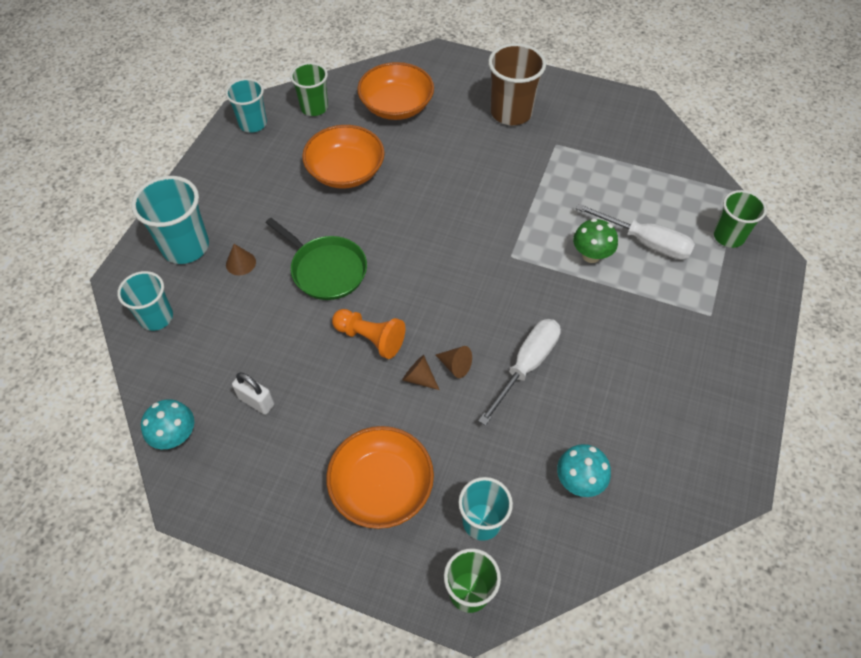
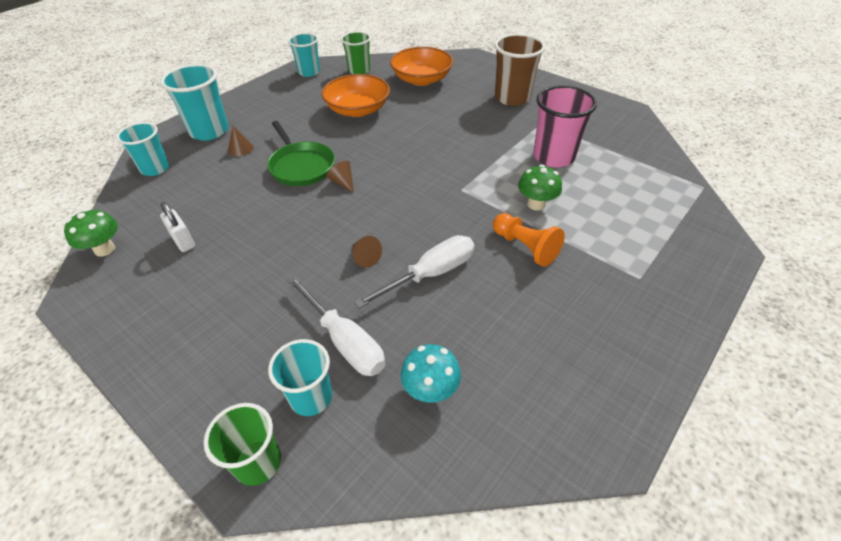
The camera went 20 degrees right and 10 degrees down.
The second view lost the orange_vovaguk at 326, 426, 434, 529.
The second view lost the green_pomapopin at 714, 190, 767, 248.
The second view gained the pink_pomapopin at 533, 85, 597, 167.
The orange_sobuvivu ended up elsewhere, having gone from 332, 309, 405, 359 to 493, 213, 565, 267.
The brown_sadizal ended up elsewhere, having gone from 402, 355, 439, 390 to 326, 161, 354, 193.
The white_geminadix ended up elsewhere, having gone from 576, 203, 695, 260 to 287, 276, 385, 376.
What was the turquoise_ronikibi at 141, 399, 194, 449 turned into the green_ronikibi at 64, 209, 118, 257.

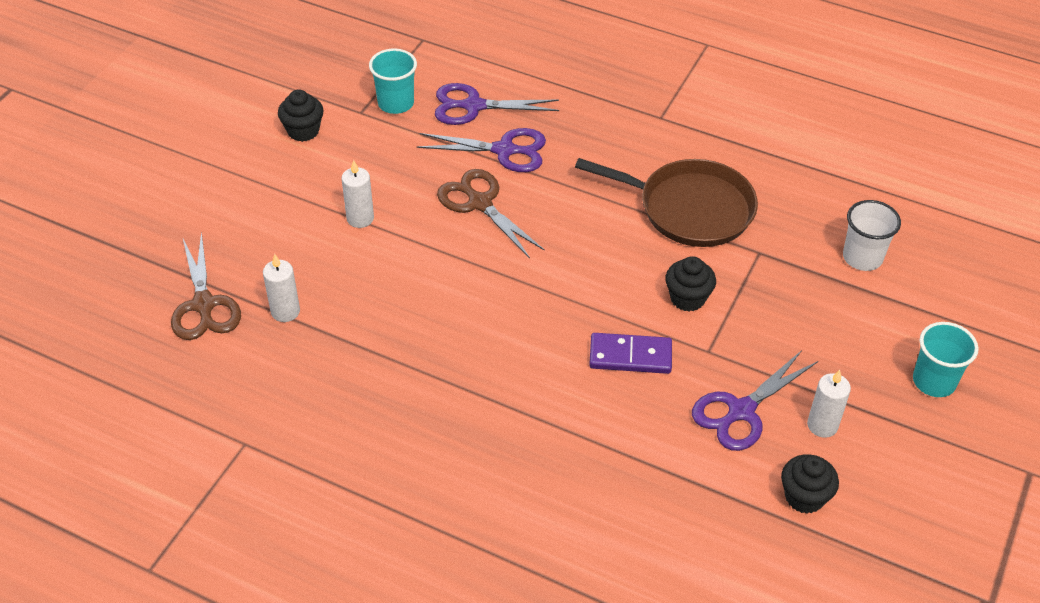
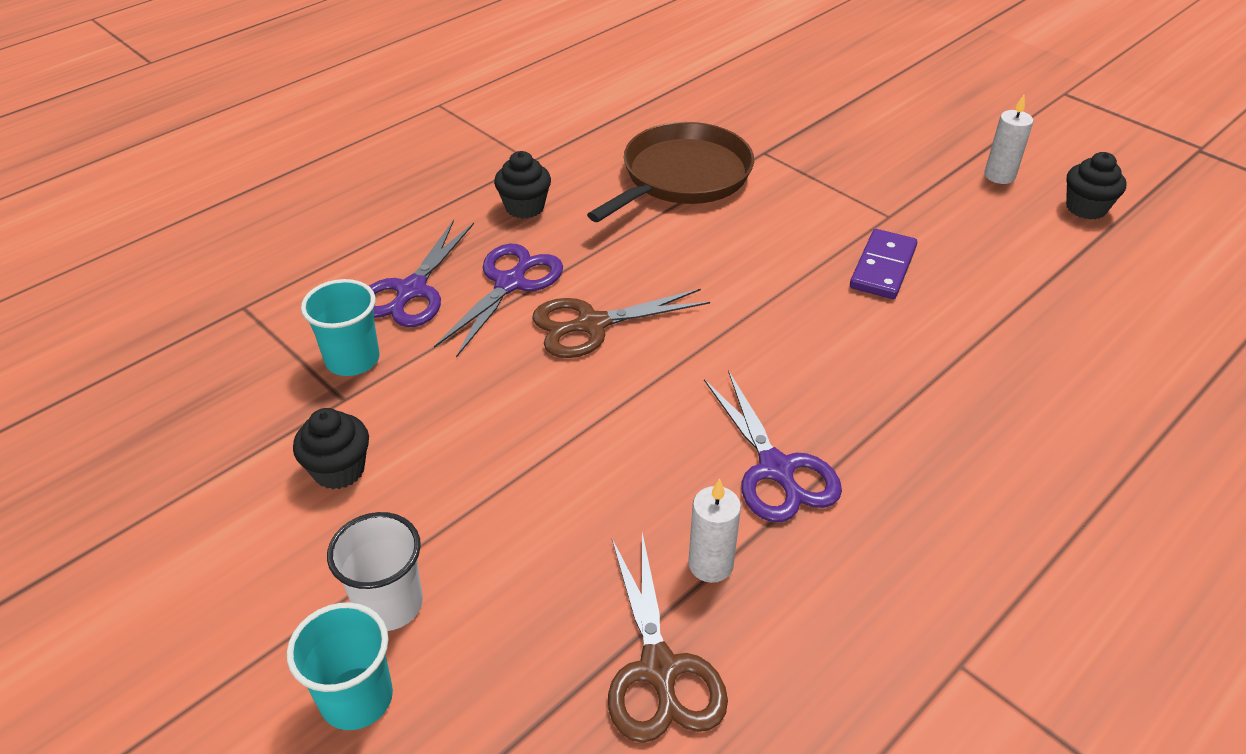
The camera went 70 degrees left and 5 degrees down.
The second view lost the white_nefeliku at 342, 160, 374, 228.
The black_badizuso ended up elsewhere, having gone from 665, 256, 716, 311 to 494, 151, 551, 219.
The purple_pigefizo ended up elsewhere, having gone from 692, 350, 818, 451 to 704, 370, 842, 522.
The white_pomapopin ended up elsewhere, having gone from 843, 200, 901, 271 to 327, 512, 423, 631.
The turquoise_pomapopin ended up elsewhere, having gone from 913, 322, 979, 397 to 287, 603, 393, 730.
The brown_pigefizo at 171, 232, 241, 340 ended up facing another way, 75 degrees clockwise from before.

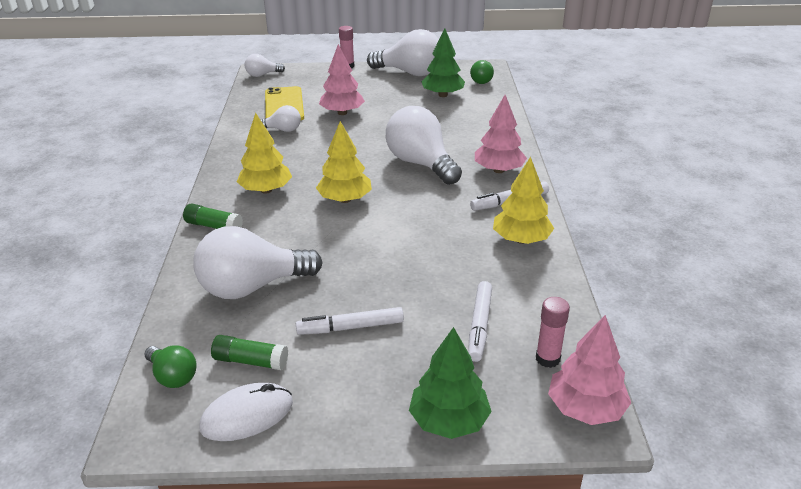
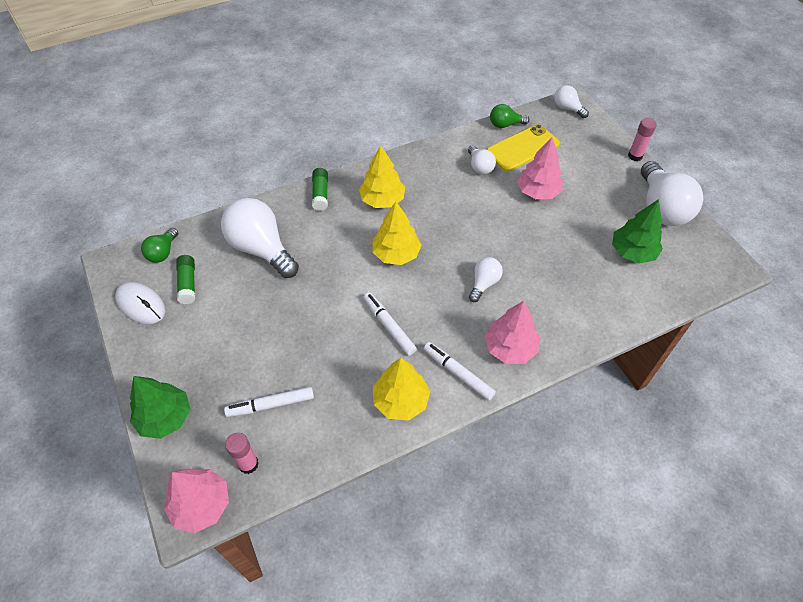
The camera went 65 degrees right and 20 degrees up.
The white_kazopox ended up elsewhere, having gone from 296, 307, 404, 335 to 363, 293, 417, 356.
The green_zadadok ended up elsewhere, having gone from 470, 60, 494, 84 to 490, 104, 530, 128.
The size of the white_zadadok at 386, 106, 462, 185 changed by a factor of 0.50.

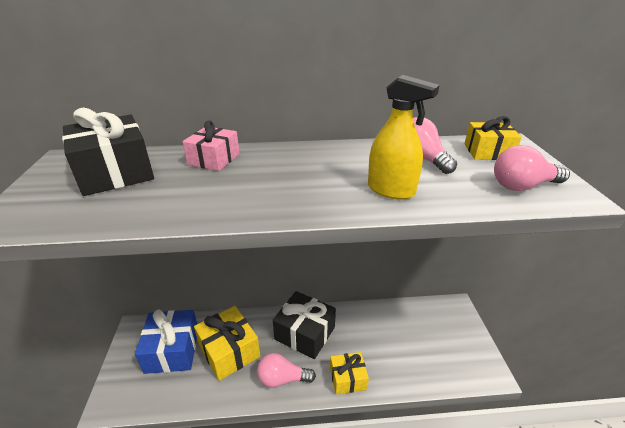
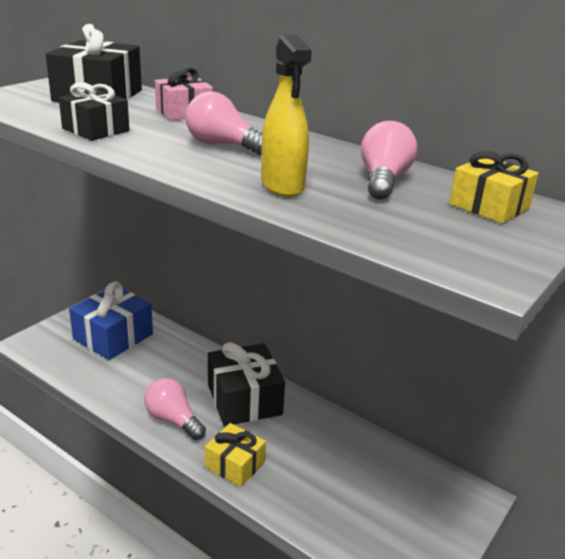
The camera went 40 degrees right and 5 degrees down.
The second view lost the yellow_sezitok at 194, 306, 260, 381.
The second view gained the black_sezitok at 59, 82, 129, 141.
The pink_zadadok ended up elsewhere, having gone from 494, 145, 570, 191 to 186, 91, 262, 155.

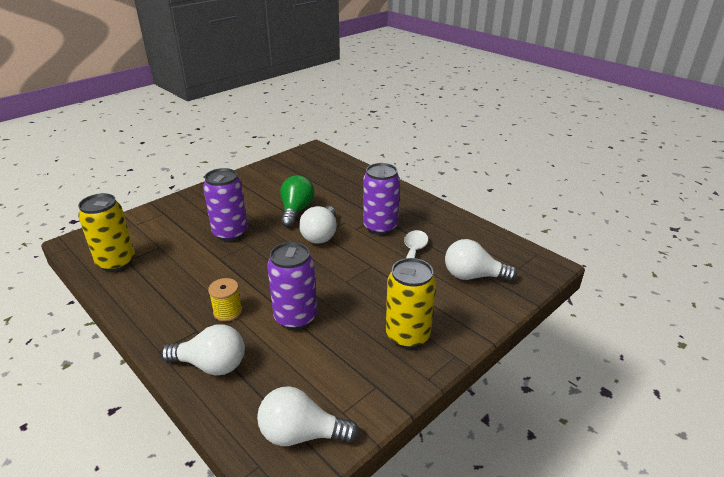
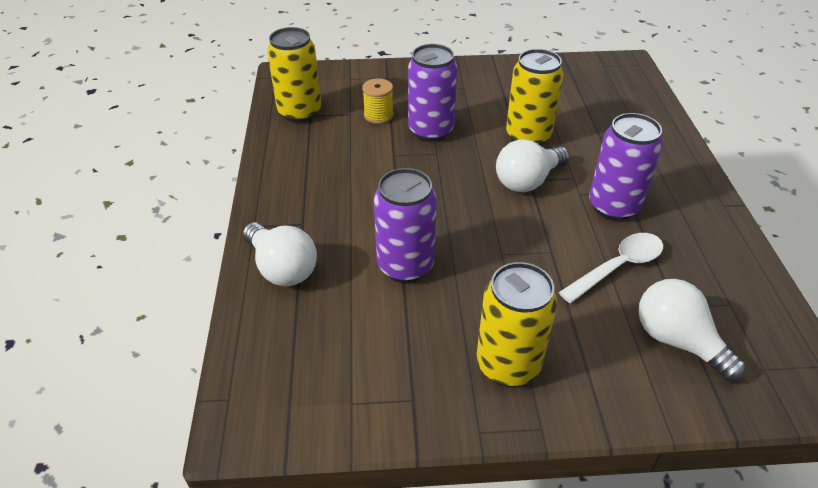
The camera went 40 degrees right and 10 degrees up.
The second view lost the white_zadadok at 257, 386, 359, 446.
The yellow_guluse ended up elsewhere, having gone from 208, 278, 242, 322 to 362, 78, 394, 124.
Where the green_zadadok stood at 280, 175, 315, 227, the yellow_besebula came to stand at 506, 49, 564, 146.

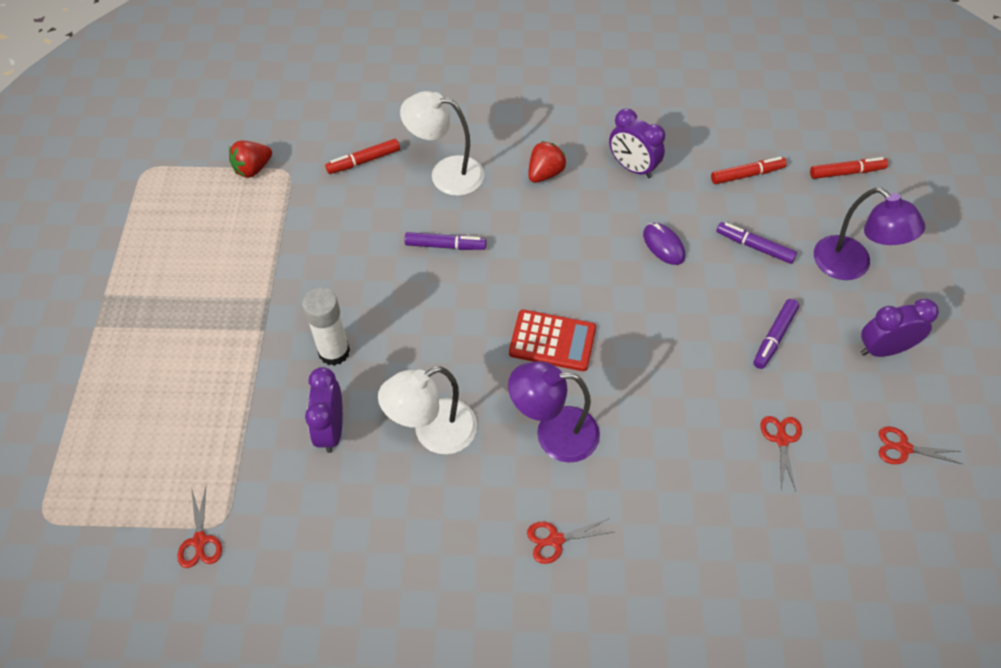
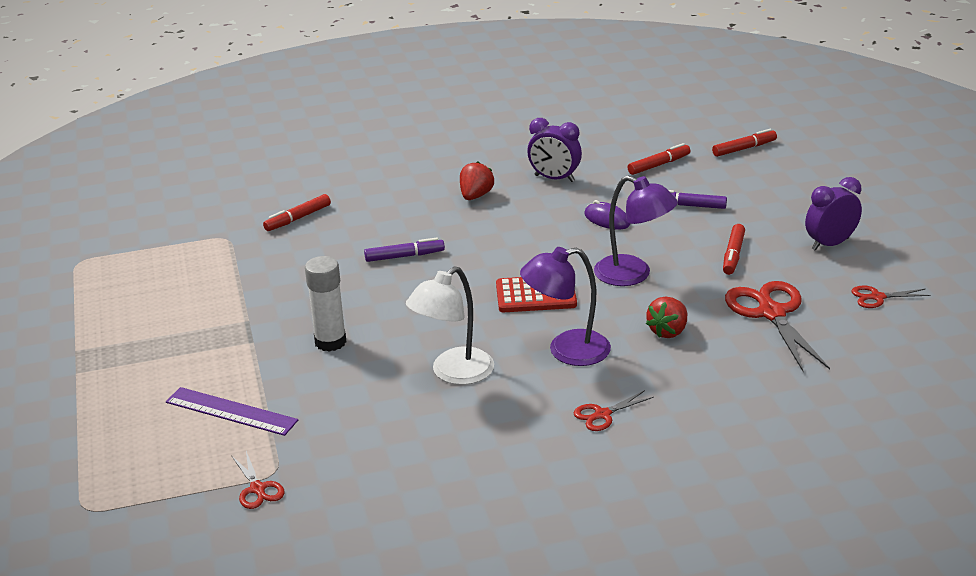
The camera went 15 degrees left and 25 degrees down.
The second view lost the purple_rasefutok at 305, 367, 343, 453.
The second view lost the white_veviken at 400, 91, 484, 196.
The second view gained the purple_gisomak at 166, 387, 298, 436.
The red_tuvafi ended up elsewhere, having gone from 229, 141, 272, 178 to 646, 297, 687, 338.
The purple_veviken ended up elsewhere, having gone from 814, 187, 925, 280 to 594, 175, 678, 286.
What was the purple_kazopox at 753, 299, 799, 369 turned into the red_kazopox at 723, 224, 745, 275.
The size of the red_pigefizo at 760, 416, 802, 491 changed by a factor of 1.99.

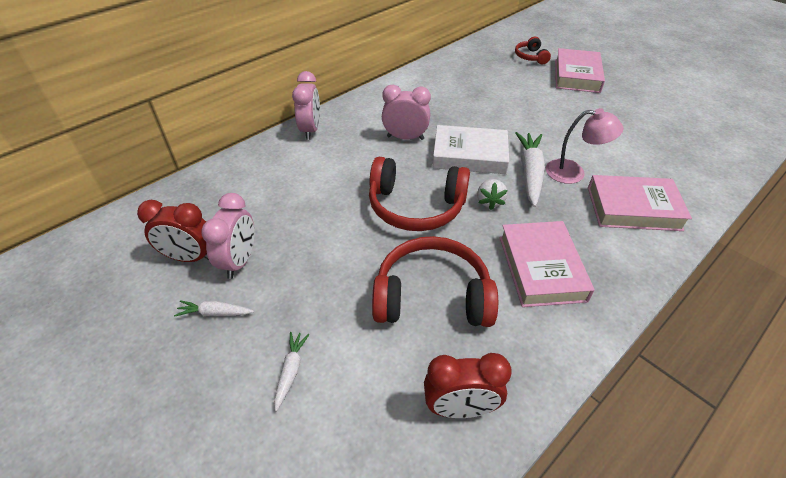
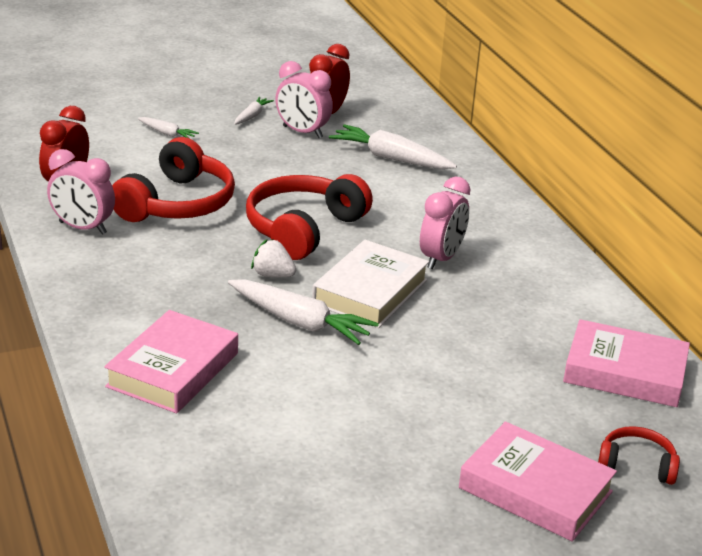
The camera went 110 degrees right and 15 degrees down.
The second view lost the pink_veviken at 546, 108, 623, 184.
The second view gained the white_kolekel at 329, 124, 457, 169.
The pink_rasefutok ended up elsewhere, having gone from 292, 71, 320, 140 to 47, 149, 115, 235.
The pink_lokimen ended up elsewhere, having gone from 500, 221, 595, 307 to 563, 319, 690, 407.

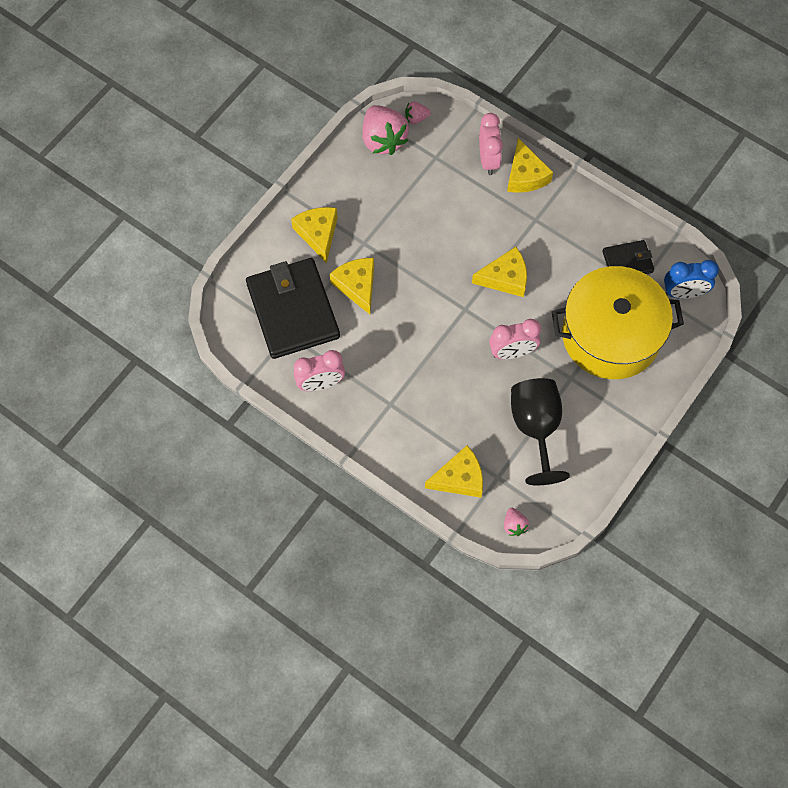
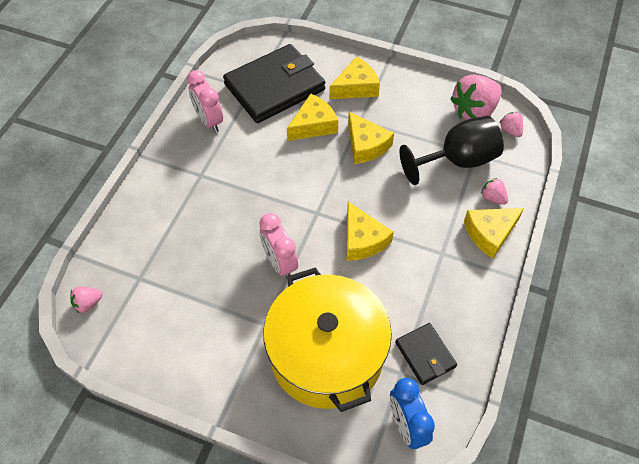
The camera went 75 degrees right and 10 degrees down.
The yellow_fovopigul ended up elsewhere, having gone from 425, 445, 483, 498 to 348, 112, 394, 164.
The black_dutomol ended up elsewhere, having gone from 511, 378, 570, 485 to 399, 116, 504, 185.
Where the pink_rasefutok stood at 479, 113, 503, 175, the pink_tuvafi came to stand at 481, 178, 508, 205.

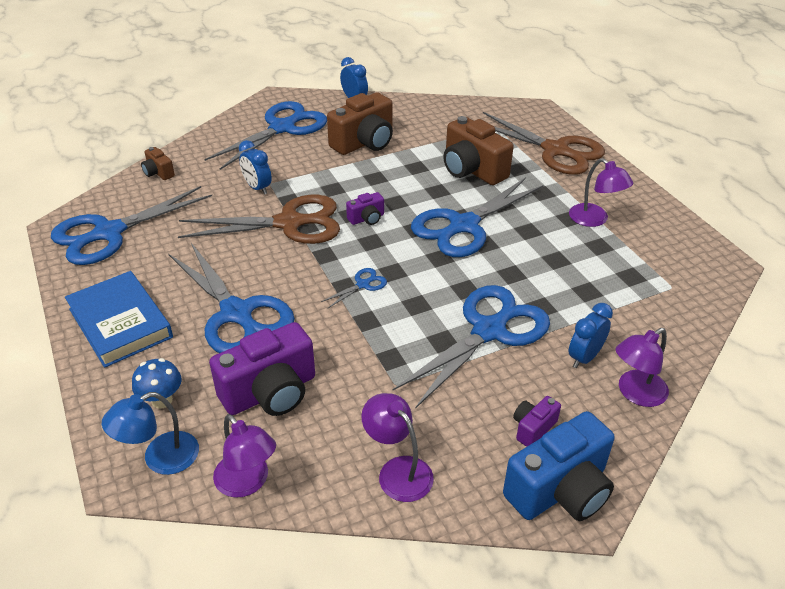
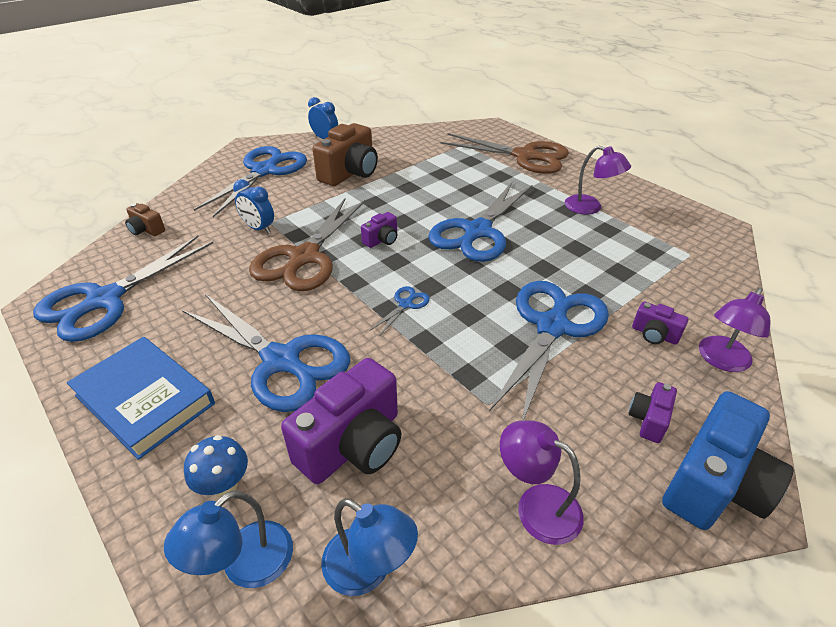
The camera went 15 degrees left and 0 degrees up.
The second view lost the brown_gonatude at 443, 116, 514, 185.
Where the blue_rasefutok stood at 569, 303, 613, 368, the purple_gonatude came to stand at 632, 302, 689, 345.
What was the purple_veviken at 213, 414, 276, 498 turned into the blue_veviken at 321, 498, 418, 596.
The brown_pigefizo at 178, 195, 340, 244 ended up facing another way, 135 degrees clockwise from before.

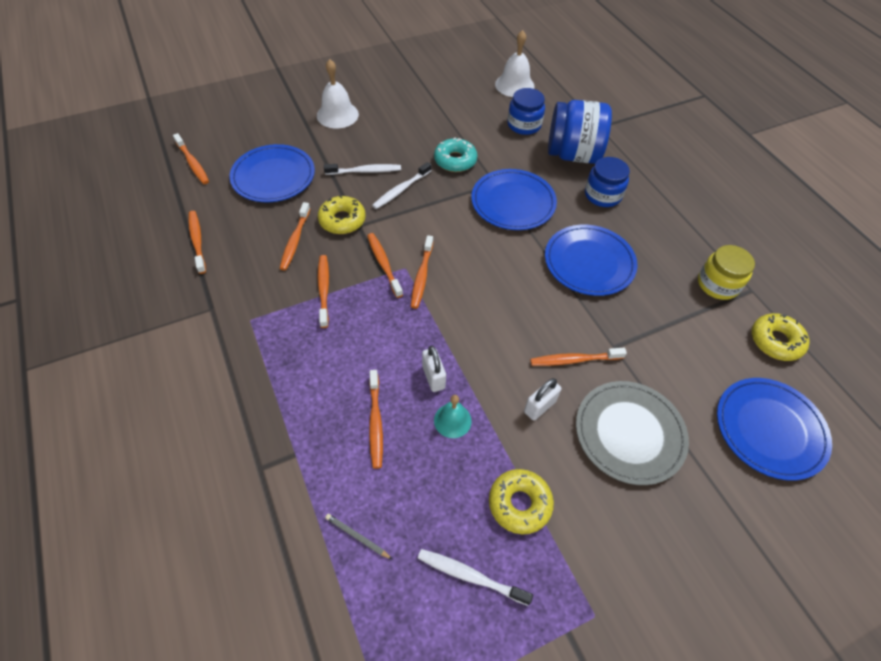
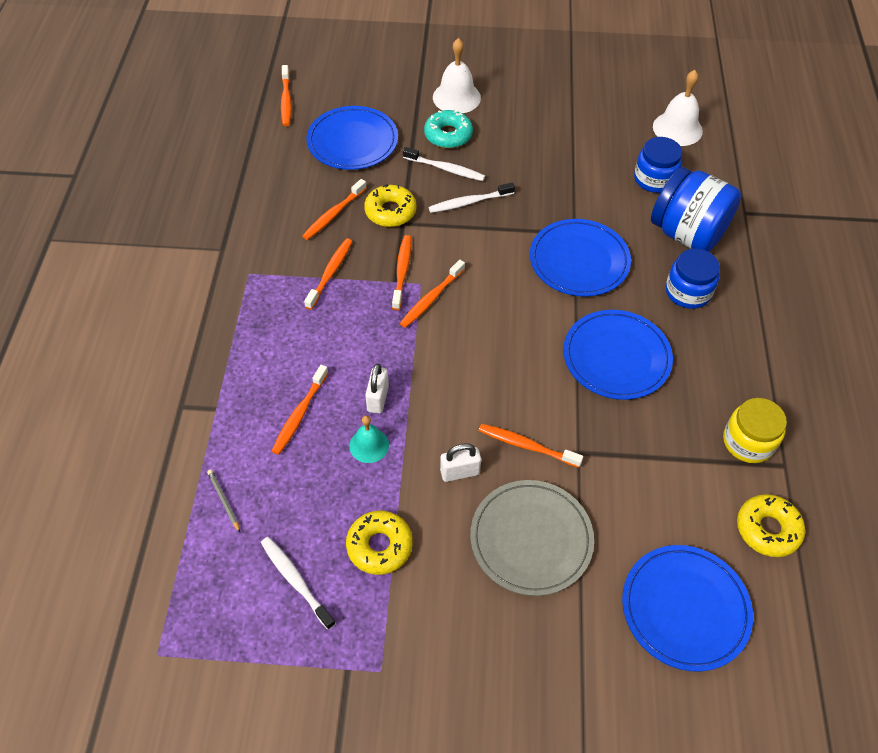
The camera went 30 degrees right and 0 degrees up.
The second view lost the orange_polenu at 188, 211, 206, 274.
The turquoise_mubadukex ended up elsewhere, having gone from 434, 138, 478, 172 to 424, 110, 473, 148.

